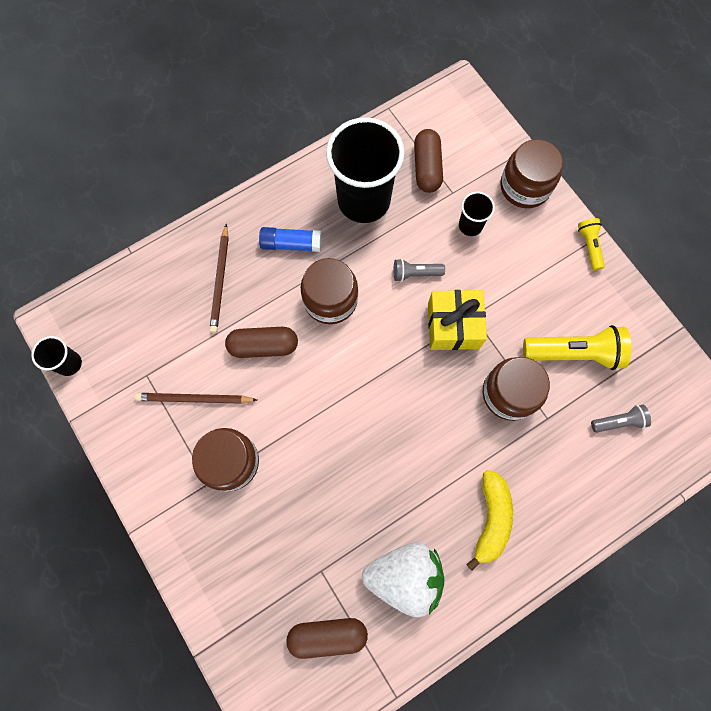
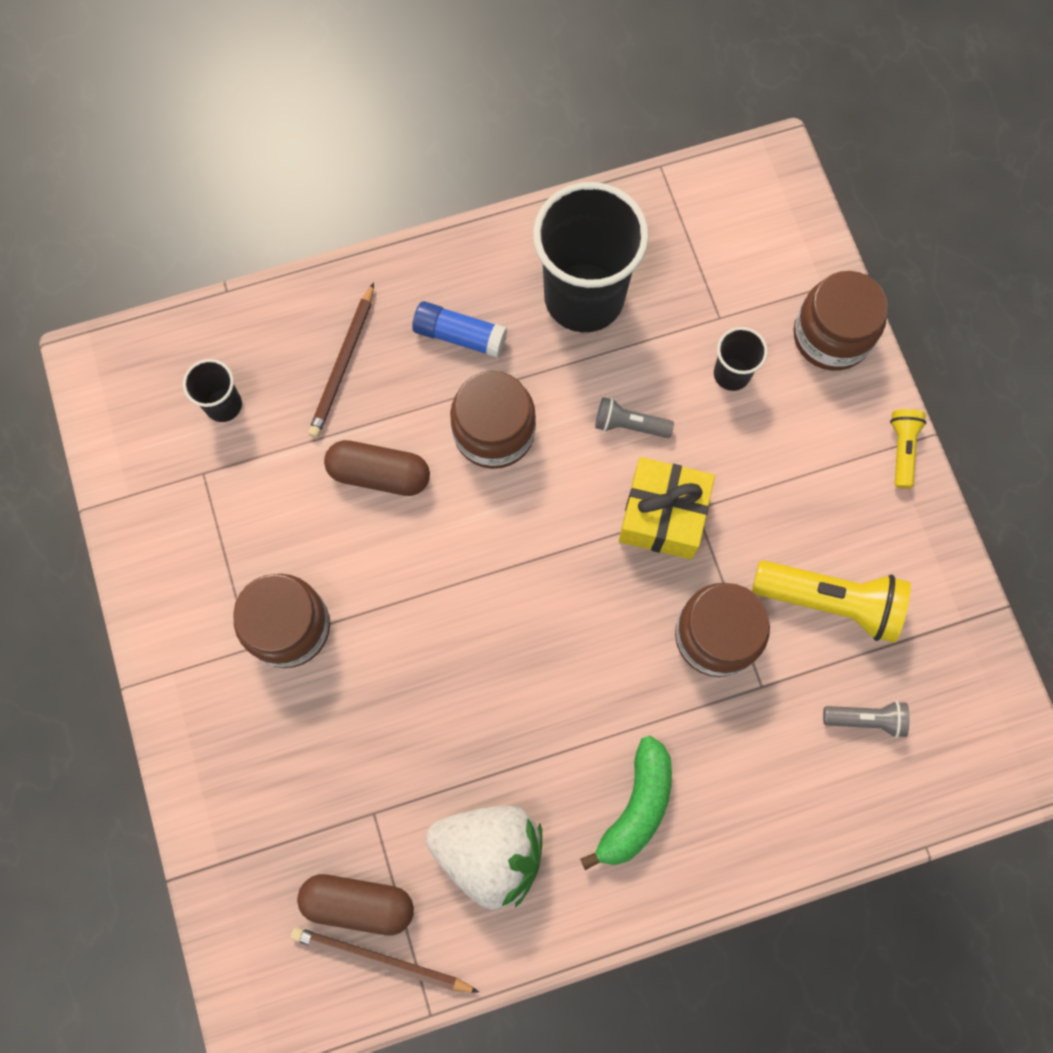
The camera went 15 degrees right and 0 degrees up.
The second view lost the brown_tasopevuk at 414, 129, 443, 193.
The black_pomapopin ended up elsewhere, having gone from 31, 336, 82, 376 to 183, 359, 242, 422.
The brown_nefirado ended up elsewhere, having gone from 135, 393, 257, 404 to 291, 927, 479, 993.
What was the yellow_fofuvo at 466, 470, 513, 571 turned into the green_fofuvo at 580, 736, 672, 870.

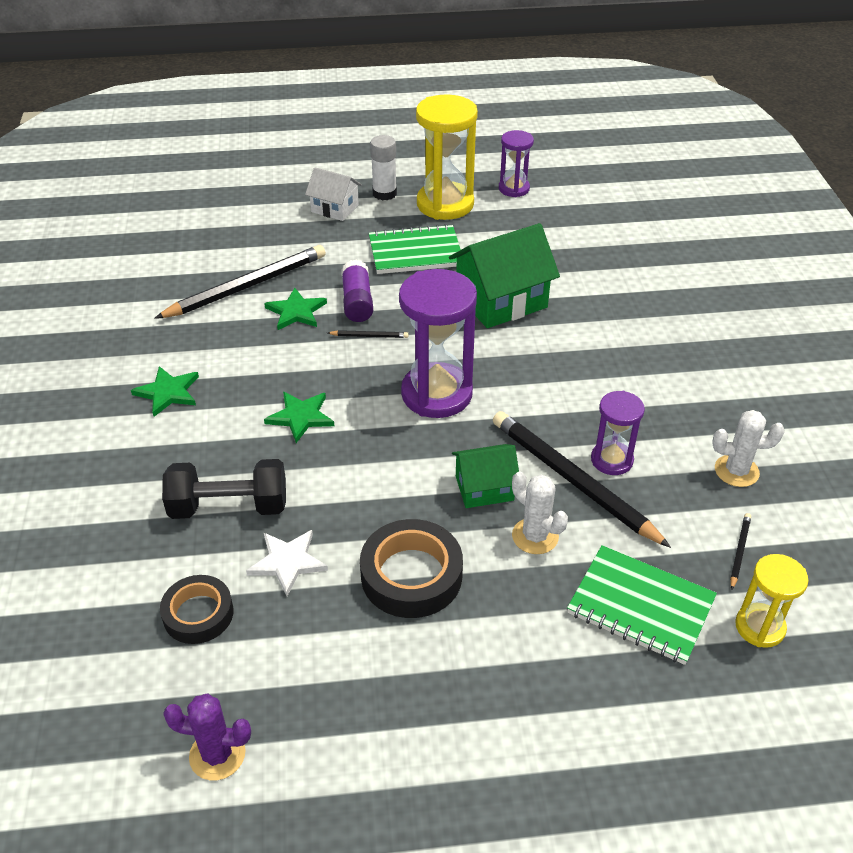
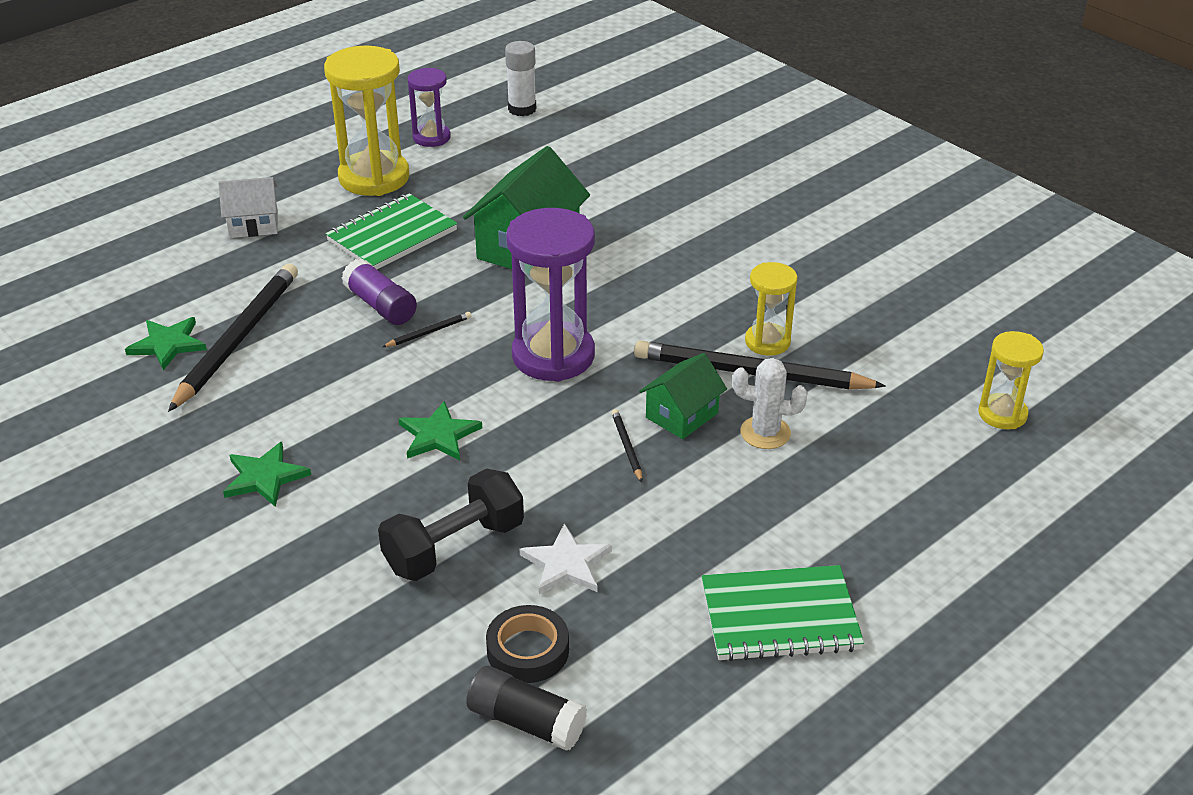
The camera went 35 degrees left and 5 degrees down.
The second view lost the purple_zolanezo at 163, 693, 251, 780.
The second view lost the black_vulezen at 360, 519, 463, 618.
The second view lost the white_zolanezo at 712, 410, 785, 487.
The second view gained the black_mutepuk at 466, 666, 587, 751.
The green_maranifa ended up elsewhere, having gone from 264, 288, 327, 330 to 125, 317, 207, 370.
The white_mutepuk ended up elsewhere, having gone from 370, 135, 397, 201 to 505, 41, 536, 116.
The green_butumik ended up elsewhere, having gone from 567, 545, 717, 665 to 702, 565, 864, 662.
The black_nefirado ended up elsewhere, having gone from 730, 513, 751, 590 to 612, 409, 642, 482.
What was the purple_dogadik at 591, 391, 645, 475 turned into the yellow_dogadik at 745, 262, 797, 355.

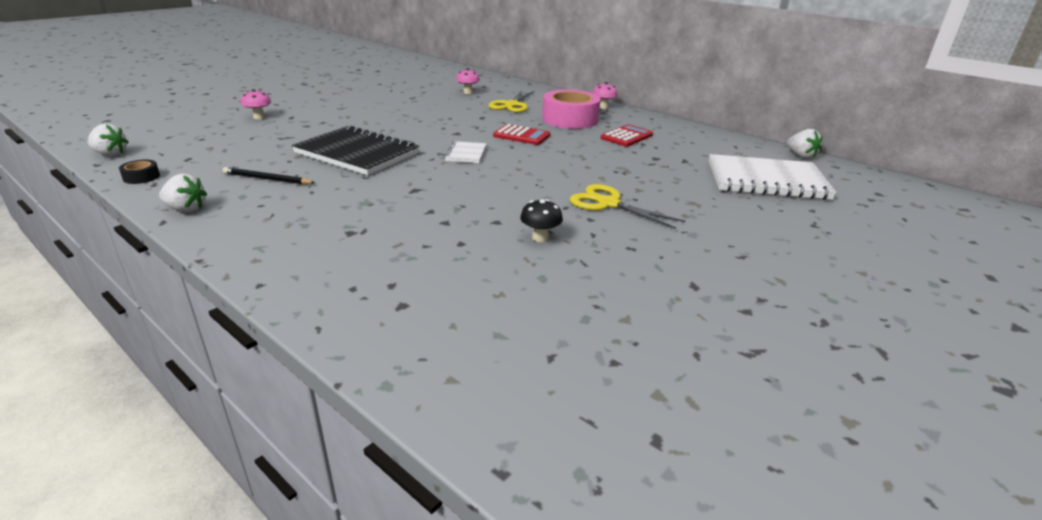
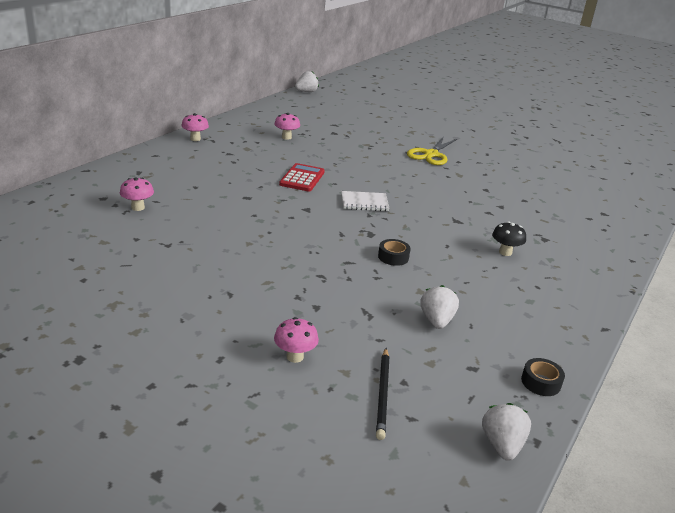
The camera went 100 degrees left and 0 degrees up.
The second view lost the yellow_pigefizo at 489, 90, 535, 112.
The second view lost the pink_vulezen at 542, 90, 601, 129.
The second view lost the white_butumik at 709, 154, 837, 200.
The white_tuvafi ended up elsewhere, having gone from 159, 173, 207, 213 to 420, 285, 459, 329.
The black_nefirado ended up elsewhere, having gone from 223, 167, 315, 184 to 376, 348, 390, 440.
The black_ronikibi ended up elsewhere, having gone from 520, 199, 563, 242 to 492, 222, 526, 256.
Where the black_butumik stood at 292, 125, 419, 175, the black_vulezen came to stand at 378, 239, 410, 266.
Where the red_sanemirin stood at 601, 124, 653, 147, the pink_ronikibi came to stand at 274, 113, 300, 140.

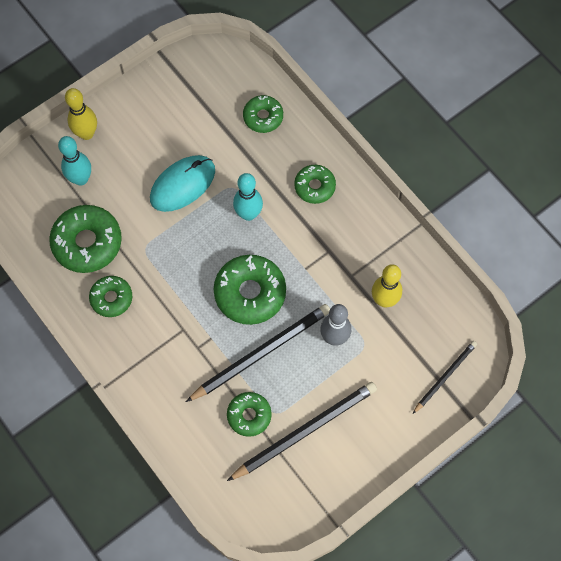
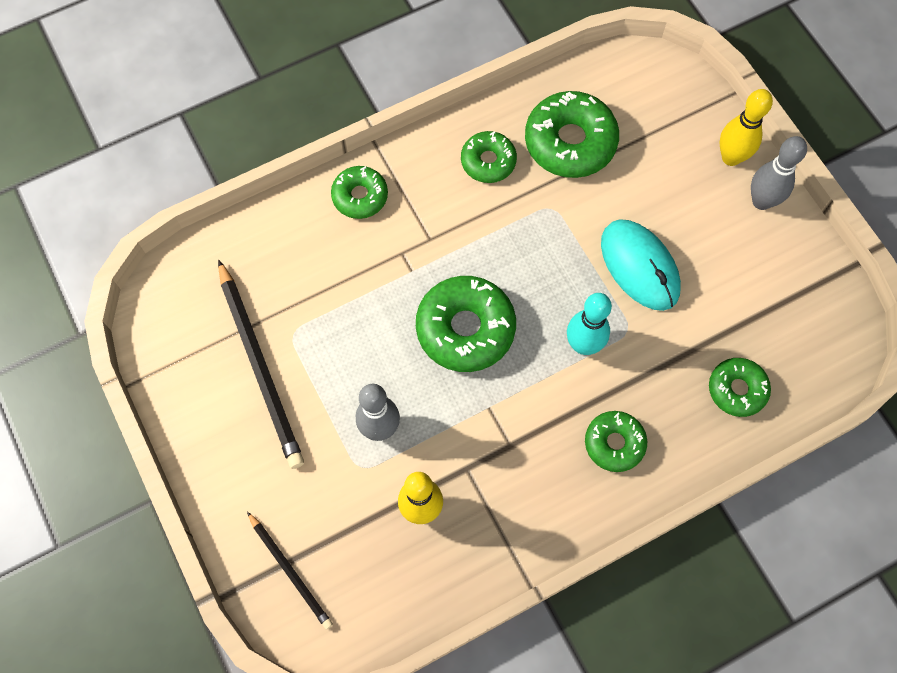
The camera went 100 degrees right and 0 degrees up.
The second view lost the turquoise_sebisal at 58, 136, 91, 186.
The second view lost the black_nefirado at 186, 304, 330, 402.
The second view gained the grey_sebisal at 751, 136, 807, 210.
The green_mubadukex ended up elsewhere, having gone from 227, 392, 272, 437 to 331, 166, 388, 219.

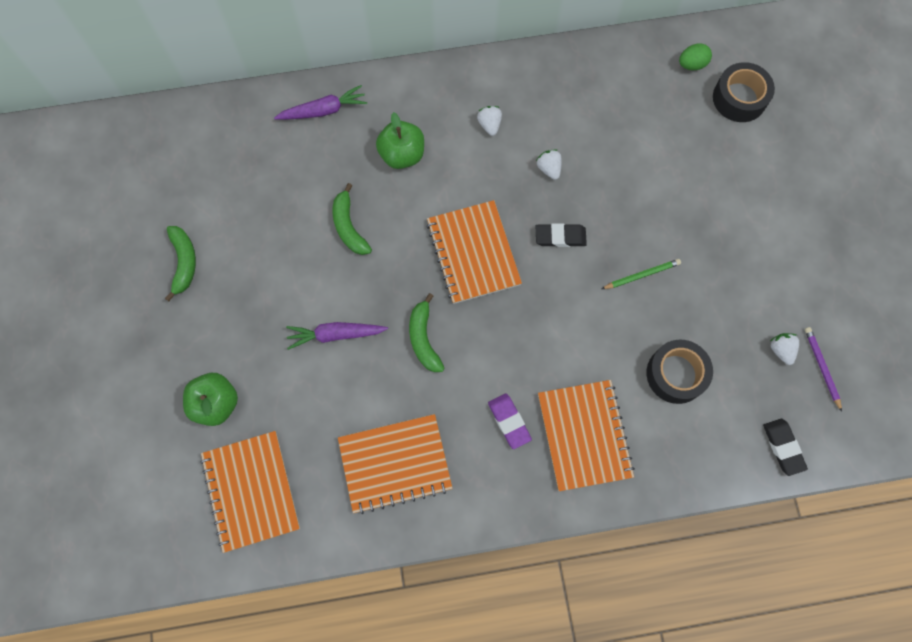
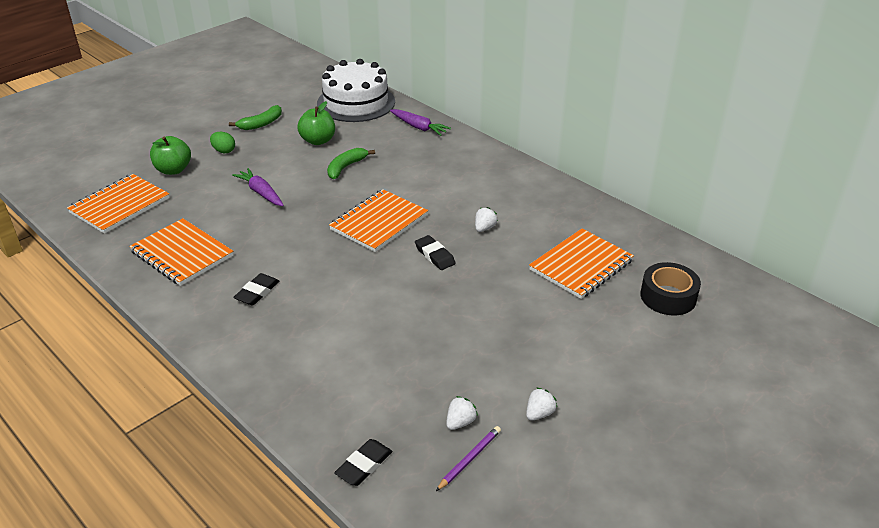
The camera went 55 degrees right and 35 degrees down.
The second view lost the green_fofuvo at 409, 293, 445, 372.
The second view lost the green_nefirado at 602, 259, 681, 289.
The second view lost the black_vulezen at 646, 340, 713, 404.
The second view gained the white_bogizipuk at 317, 59, 395, 122.
The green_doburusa ended up elsewhere, having gone from 376, 112, 424, 169 to 297, 101, 335, 145.
The white_tuvafi ended up elsewhere, having gone from 477, 106, 502, 136 to 526, 387, 557, 420.
The orange_butumik ended up elsewhere, having gone from 538, 380, 635, 491 to 529, 229, 634, 299.
The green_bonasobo ended up elsewhere, having gone from 679, 43, 712, 70 to 210, 132, 235, 153.
What was the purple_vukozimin at 488, 394, 532, 449 turned into the black_vukozimin at 233, 273, 279, 306.

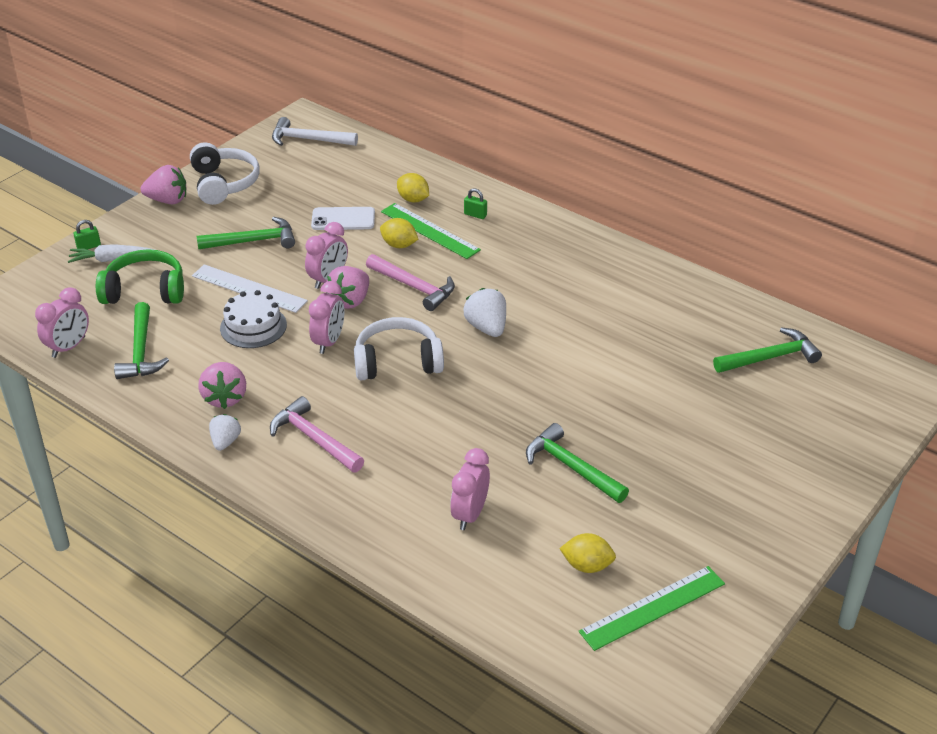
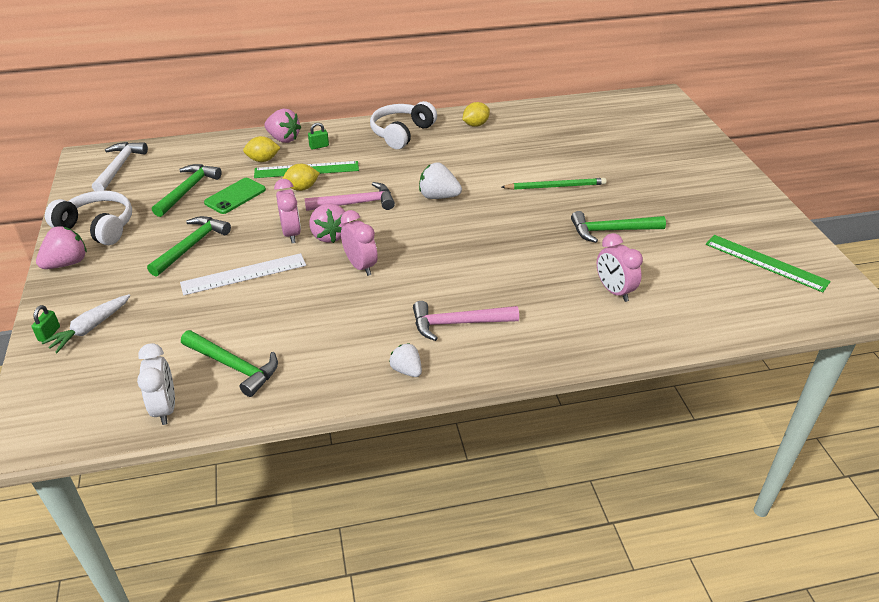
The camera went 50 degrees left and 0 degrees up.
The second view lost the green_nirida at 96, 249, 184, 304.
The second view lost the white_bogizipuk at 220, 290, 287, 348.
The second view gained the green_nefirado at 501, 178, 607, 190.
The pink_tuvafi ended up elsewhere, having gone from 198, 362, 246, 409 to 264, 109, 301, 143.
The white_nirida ended up elsewhere, having gone from 354, 317, 444, 380 to 370, 101, 437, 149.
The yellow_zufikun ended up elsewhere, having gone from 559, 533, 616, 573 to 462, 102, 490, 127.
The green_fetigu ended up elsewhere, having gone from 713, 327, 822, 373 to 152, 164, 222, 217.
What was the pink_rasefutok at 35, 287, 89, 358 turned into the white_rasefutok at 137, 343, 175, 425.
What was the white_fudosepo at 311, 207, 375, 230 turned into the green_fudosepo at 204, 178, 266, 214.
The white_fetigu at 272, 117, 358, 146 ended up facing another way, 135 degrees clockwise from before.
The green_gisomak at 579, 566, 725, 651 ended up facing another way, 60 degrees counterclockwise from before.

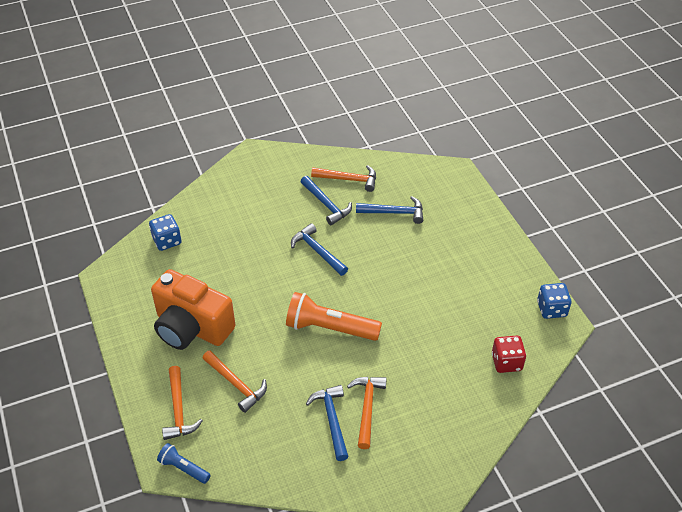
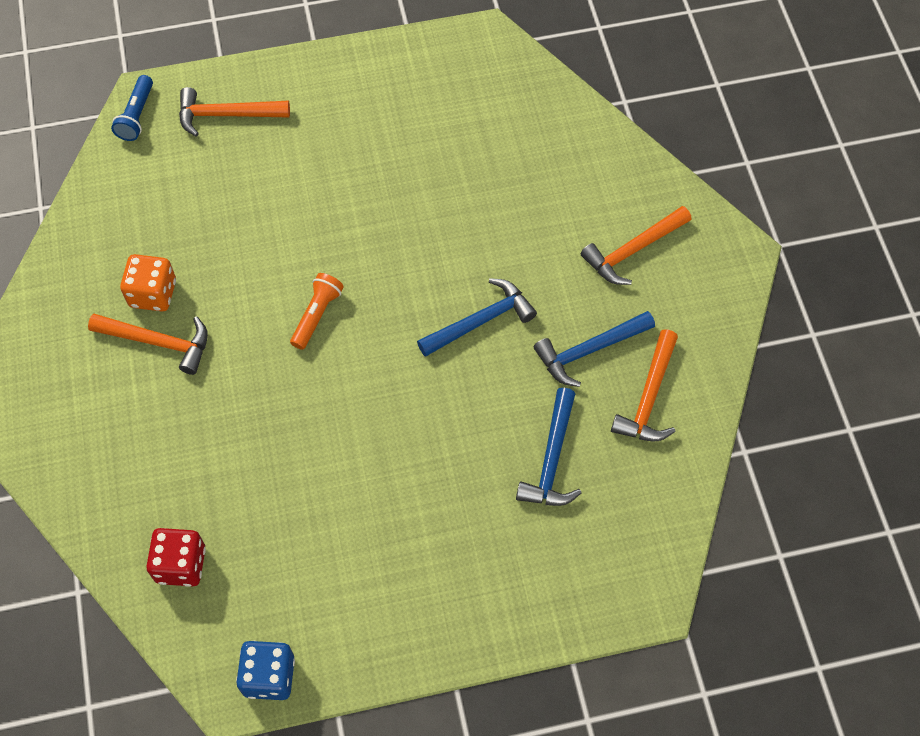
The camera went 100 degrees right and 15 degrees up.
The second view lost the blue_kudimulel at 149, 214, 181, 251.
The second view lost the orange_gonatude at 151, 269, 235, 350.
The orange_fetigu ended up elsewhere, having gone from 202, 350, 267, 413 to 581, 206, 691, 285.
Where the blue_fetigu stood at 306, 385, 349, 461, the orange_kudimulel came to stand at 120, 254, 176, 311.
The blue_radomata at 157, 443, 211, 484 ended up facing another way, 150 degrees clockwise from before.
The size of the orange_radomata at 286, 292, 382, 341 changed by a factor of 0.52.

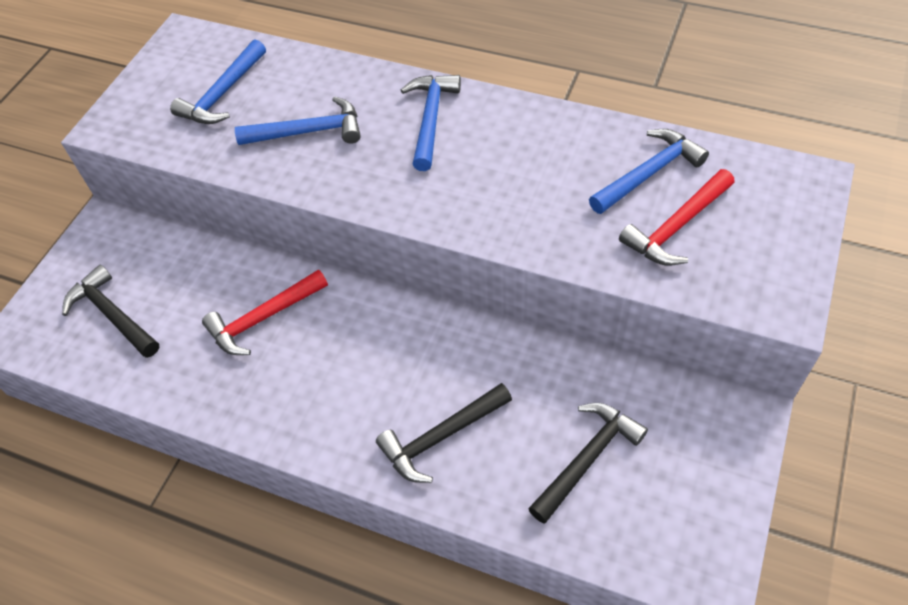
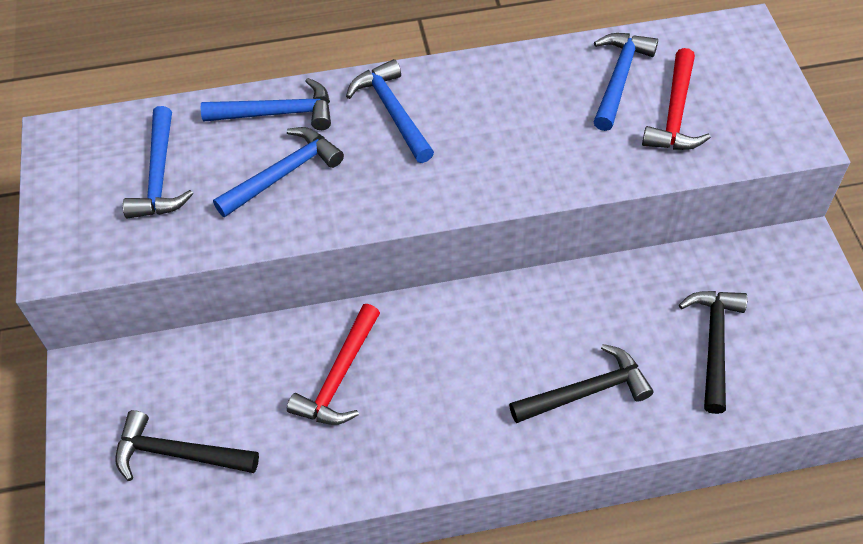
The camera went 35 degrees left and 0 degrees up.
The second view gained the blue_fetigu at 200, 78, 331, 130.
The black_fetigu at 376, 383, 512, 483 ended up facing another way, 135 degrees counterclockwise from before.

